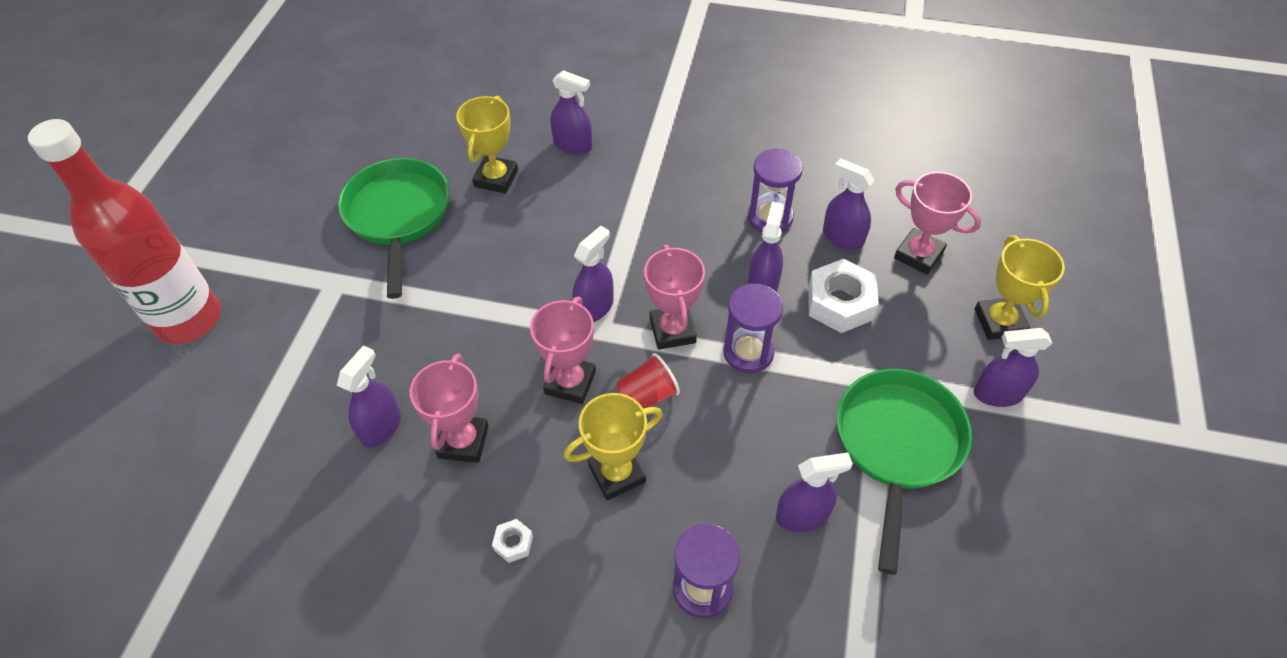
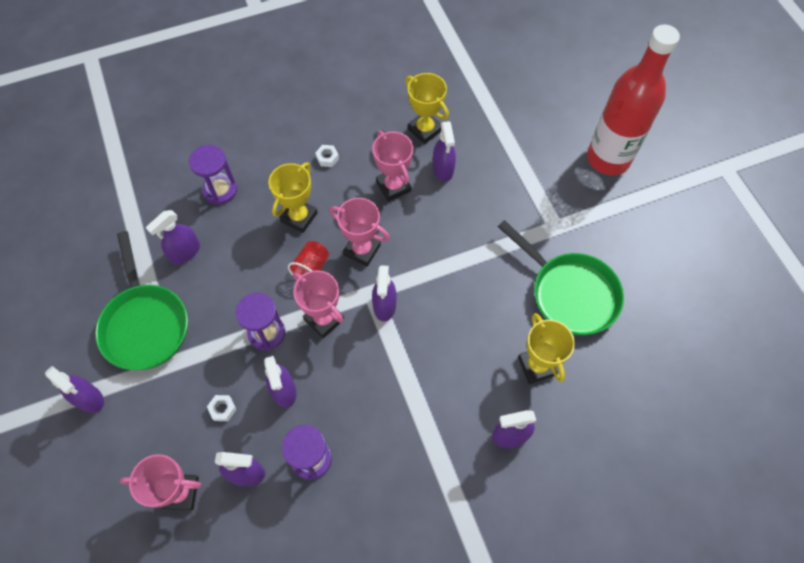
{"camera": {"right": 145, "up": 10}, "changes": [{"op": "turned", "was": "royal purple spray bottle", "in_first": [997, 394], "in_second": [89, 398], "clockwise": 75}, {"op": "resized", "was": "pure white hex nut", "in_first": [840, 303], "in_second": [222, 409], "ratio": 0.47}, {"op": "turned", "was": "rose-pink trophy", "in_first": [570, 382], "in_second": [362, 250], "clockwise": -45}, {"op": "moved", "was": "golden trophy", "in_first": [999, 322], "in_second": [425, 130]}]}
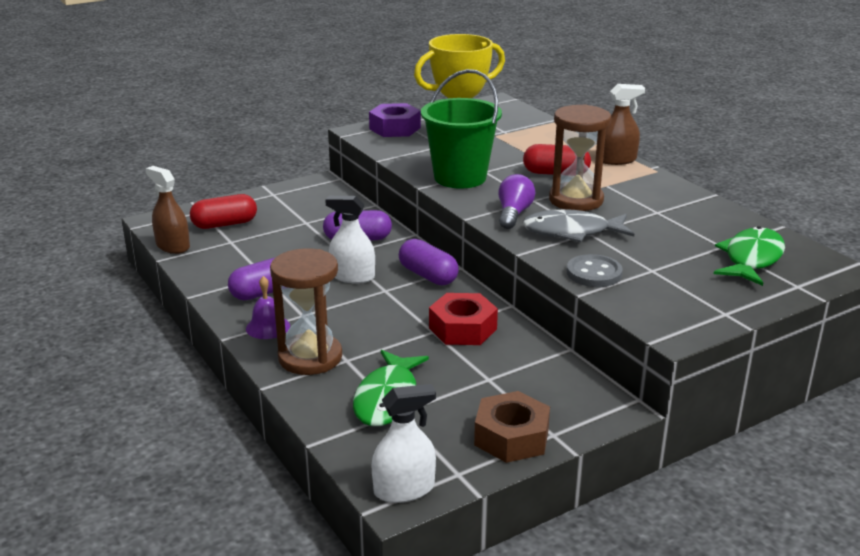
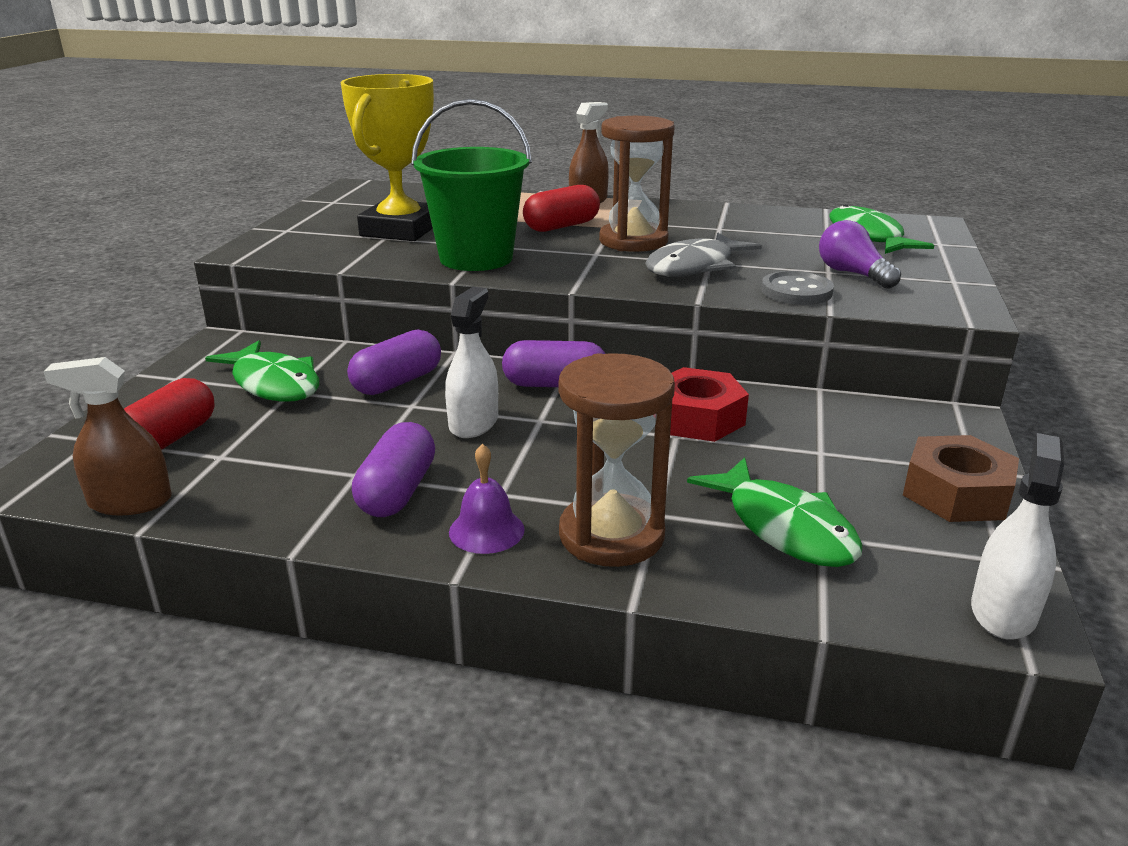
{"camera": {"right": -45, "up": 0}, "changes": [{"op": "added", "now": "leaf-green fish figure", "in_second": [274, 384]}, {"op": "turned", "was": "pure white spray bottle", "in_first": [352, 276], "in_second": [473, 423], "clockwise": 135}, {"op": "moved", "was": "royal purple light bulb", "in_first": [513, 214], "in_second": [852, 274]}, {"op": "removed", "was": "royal purple hex nut", "in_first": [395, 128]}]}
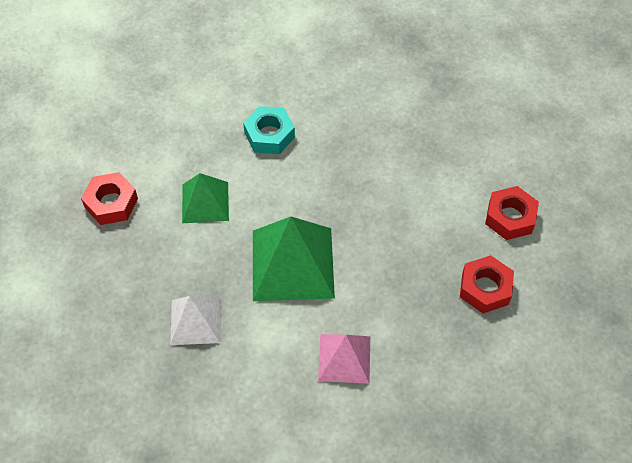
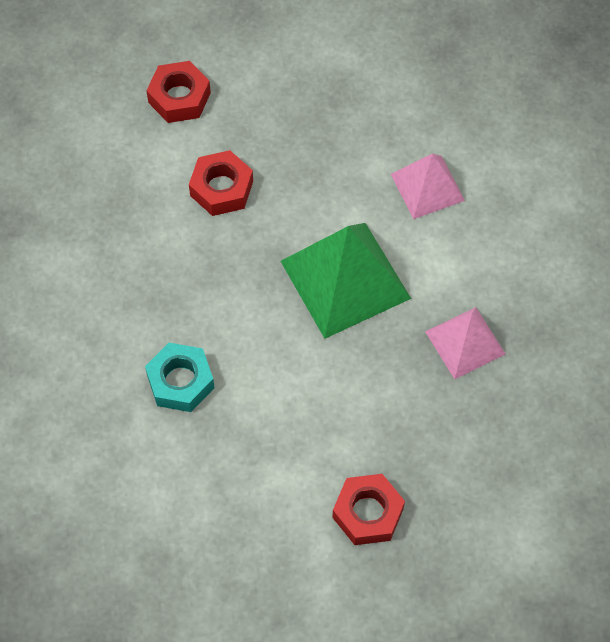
{"camera": {"right": -115, "up": 5}, "changes": [{"op": "moved", "was": "crimson hex nut", "in_first": [485, 288], "in_second": [221, 188]}, {"op": "recoloured", "was": "pure white pyramid shape", "now": "rose-pink pyramid shape", "in_first": [195, 321], "in_second": [465, 343]}, {"op": "removed", "was": "leaf-green pyramid shape", "in_first": [205, 202]}]}
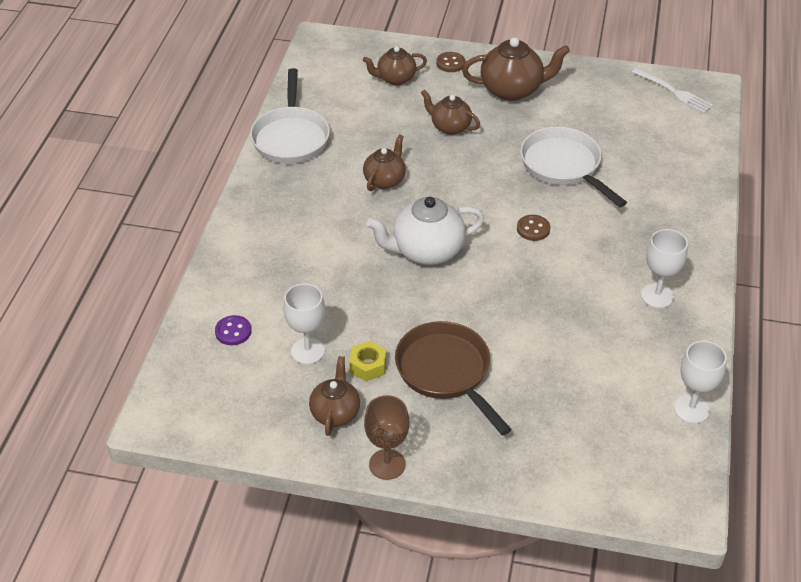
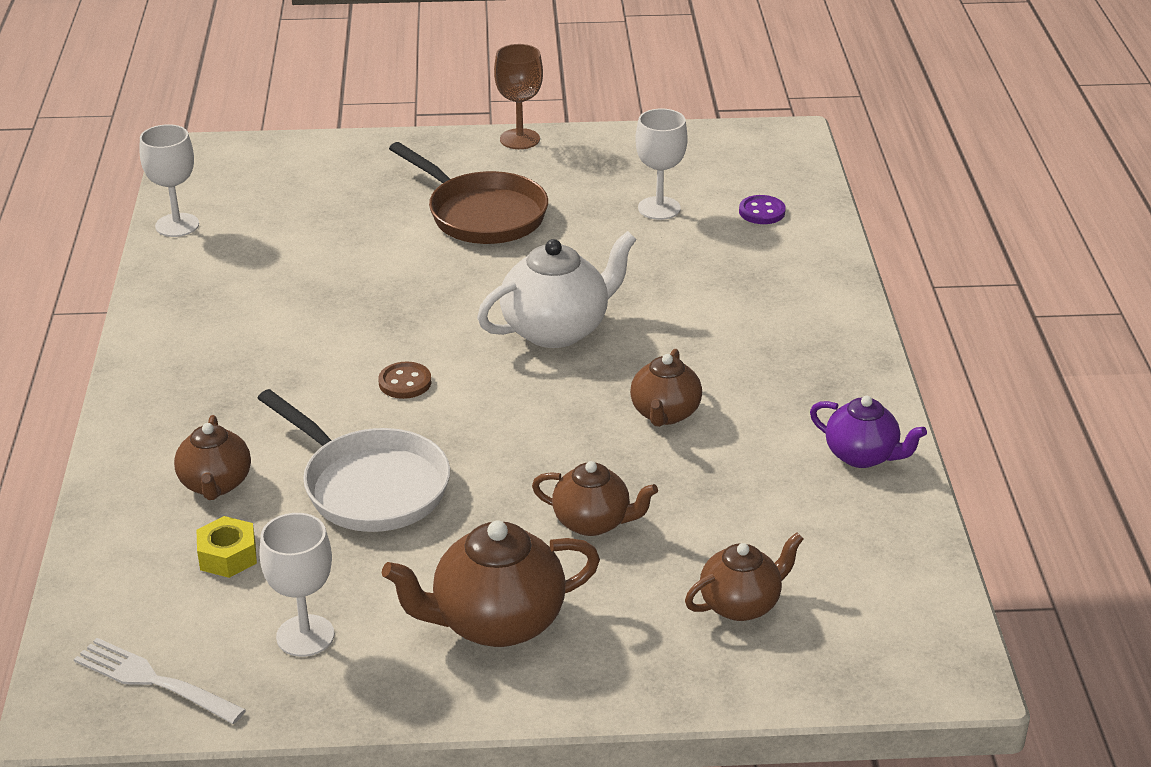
{"camera": {"right": 165, "up": -10}, "changes": [{"op": "moved", "was": "brown china teapot", "in_first": [335, 413], "in_second": [215, 484]}, {"op": "moved", "was": "golden hex nut", "in_first": [368, 366], "in_second": [228, 556]}, {"op": "moved", "was": "pure white chalice", "in_first": [657, 296], "in_second": [305, 636]}, {"op": "replaced", "was": "pure white skillet", "now": "royal purple china teapot", "in_first": [291, 137], "in_second": [862, 456]}, {"op": "removed", "was": "brown sewing button", "in_first": [450, 63]}]}
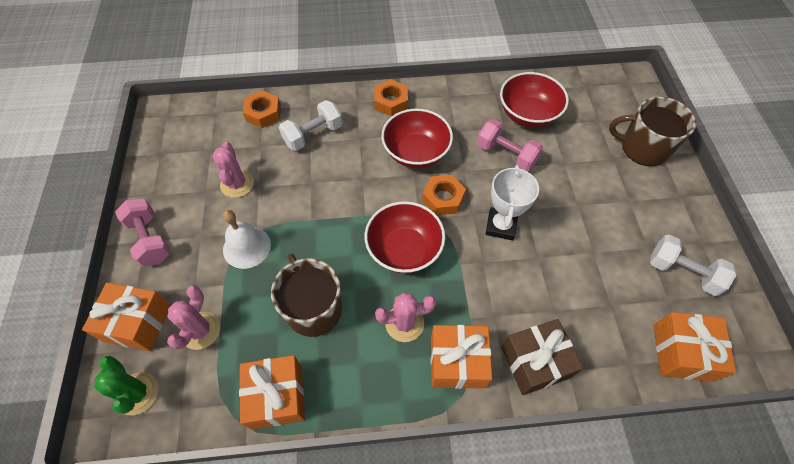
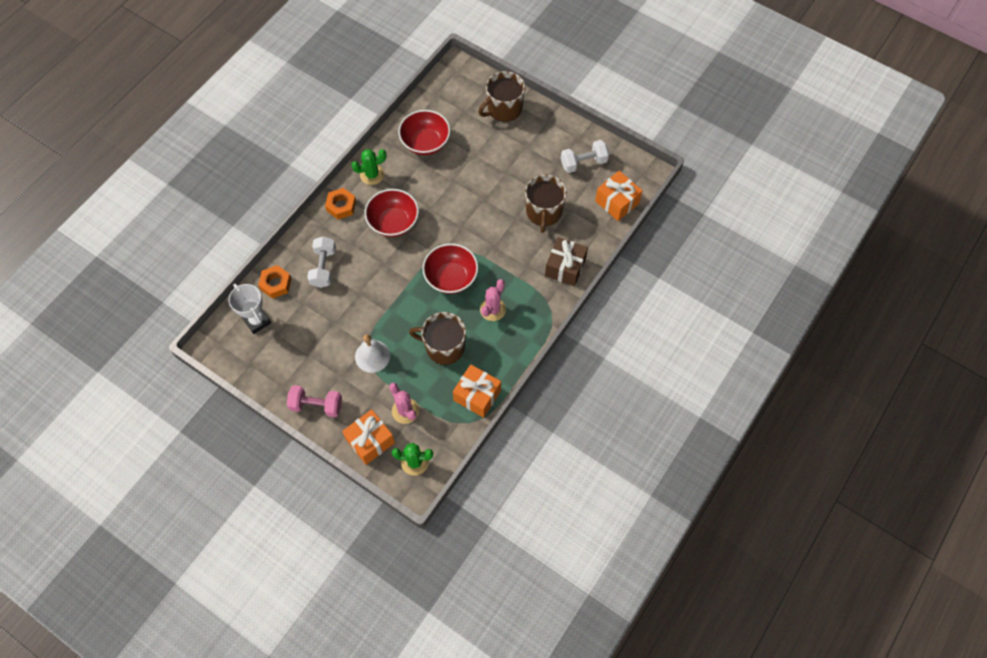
{"camera": {"right": -50, "up": 5}, "changes": [{"op": "moved", "was": "pure white trophy", "in_first": [501, 226], "in_second": [257, 321]}, {"op": "added", "now": "leaf-green cactus", "in_second": [372, 175]}, {"op": "added", "now": "brown coffee mug", "in_second": [544, 212]}, {"op": "removed", "was": "rose-pink cactus", "in_first": [237, 184]}, {"op": "removed", "was": "orange-coloured hex nut", "in_first": [443, 198]}, {"op": "removed", "was": "orange-coloured present", "in_first": [457, 362]}, {"op": "removed", "was": "rose-pink free weight", "in_first": [506, 154]}]}
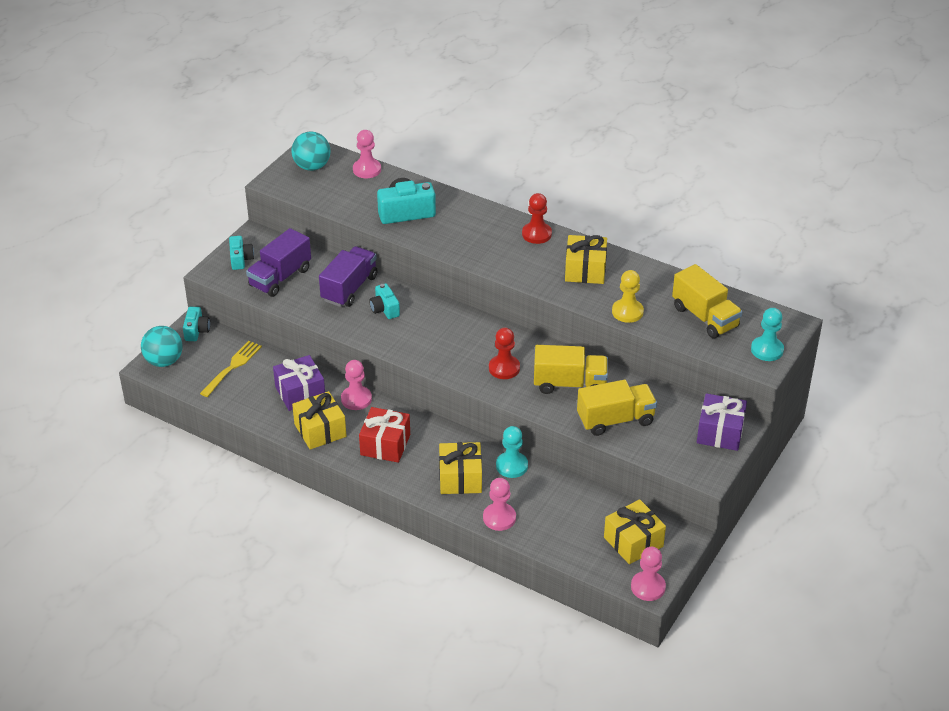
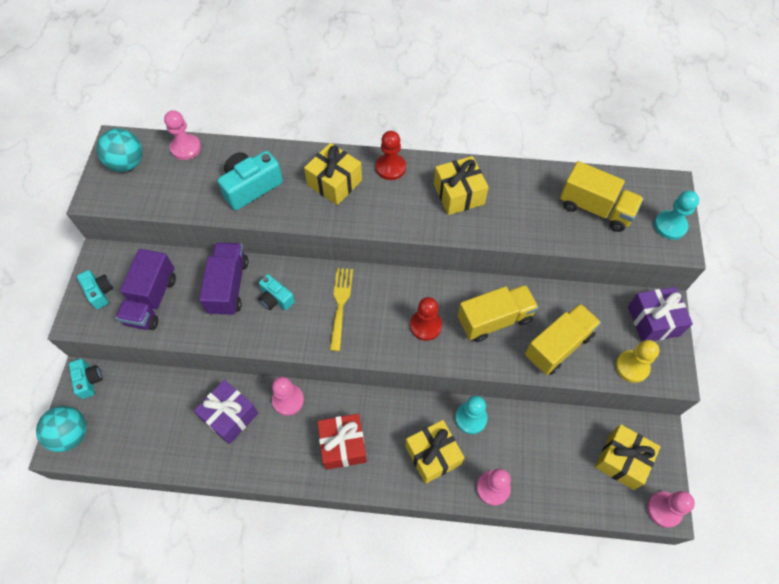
{"camera": {"right": -25, "up": 20}, "changes": [{"op": "moved", "was": "golden present", "in_first": [320, 430], "in_second": [334, 183]}, {"op": "moved", "was": "golden table fork", "in_first": [232, 367], "in_second": [340, 304]}, {"op": "moved", "was": "golden pawn", "in_first": [627, 312], "in_second": [632, 367]}]}
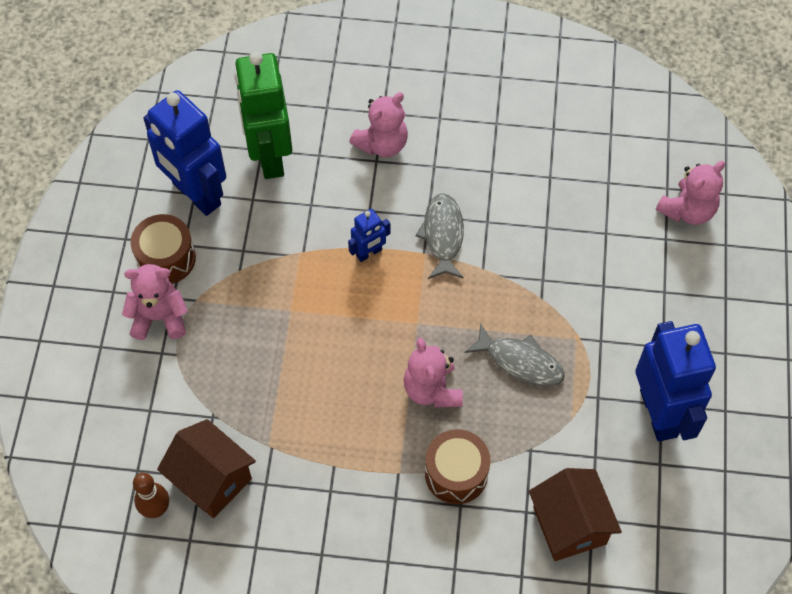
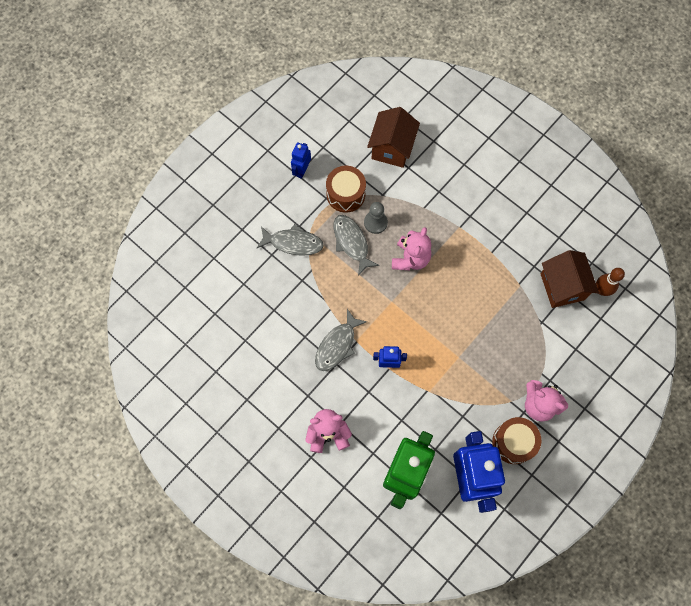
{"camera": {"right": -145, "up": 10}, "changes": [{"op": "added", "now": "grey fish figure", "in_second": [293, 243]}, {"op": "resized", "was": "cobalt toy robot", "in_first": [659, 413], "in_second": [301, 170], "ratio": 0.46}, {"op": "moved", "was": "brown drum", "in_first": [456, 473], "in_second": [345, 194]}, {"op": "added", "now": "grey pawn", "in_second": [375, 222]}, {"op": "removed", "was": "rose-pink teddy", "in_first": [687, 210]}]}
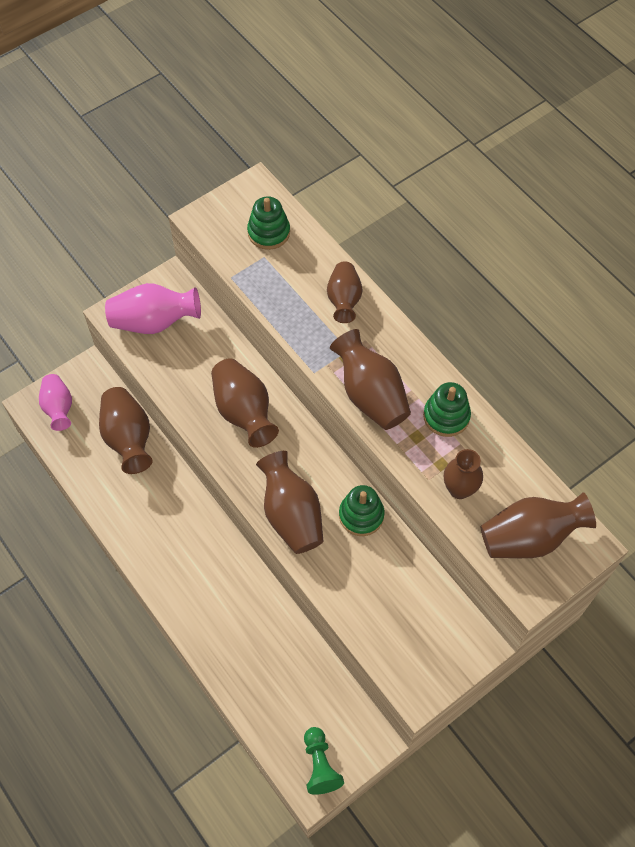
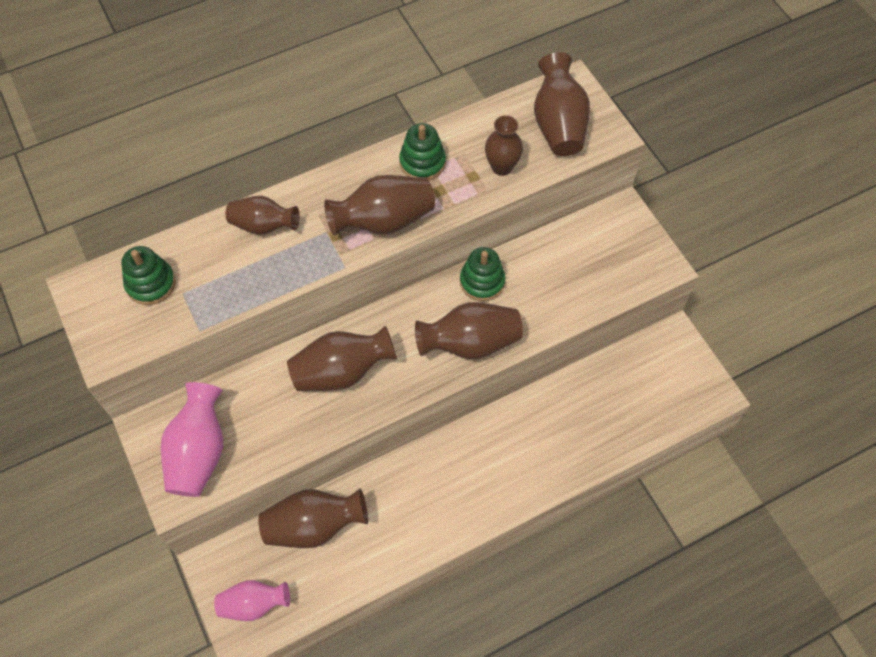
{"camera": {"right": -80, "up": 0}, "changes": [{"op": "removed", "was": "leaf-green pawn", "in_first": [320, 765]}]}
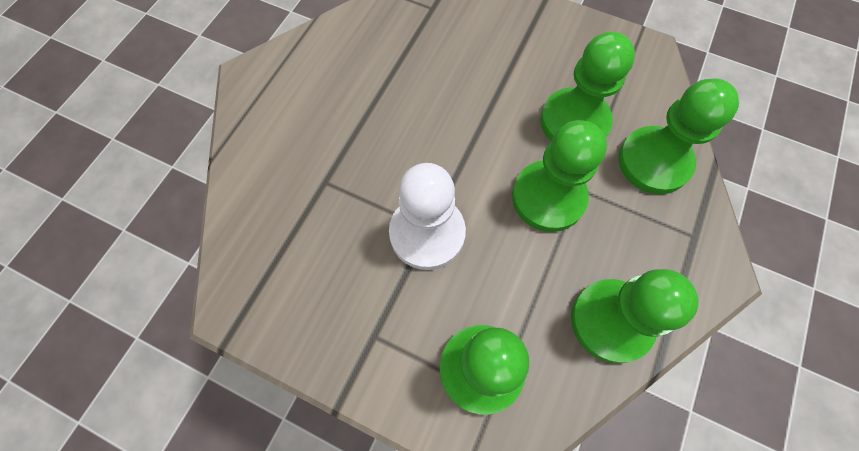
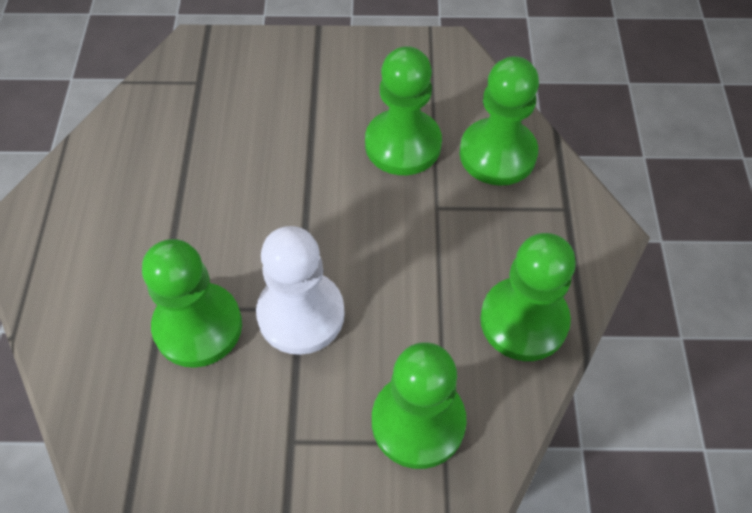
{"camera": {"right": -25, "up": -10}, "changes": [{"op": "moved", "was": "leaf-green pawn", "in_first": [548, 197], "in_second": [198, 326]}]}
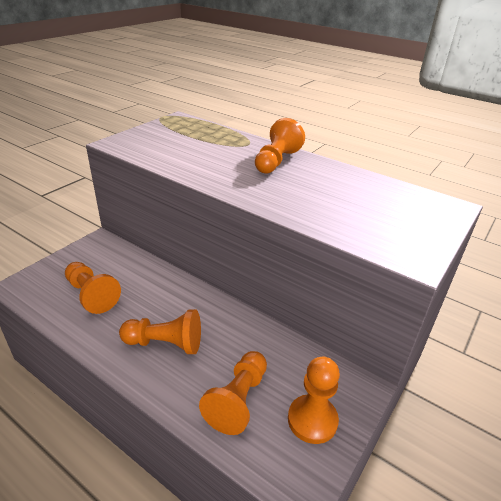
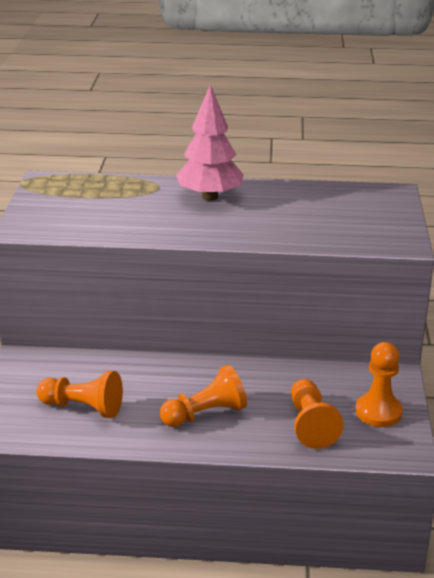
{"camera": {"right": -30, "up": -5}, "changes": [{"op": "replaced", "was": "orange-coloured pawn", "now": "rose-pink tree", "in_first": [276, 161], "in_second": [209, 197]}]}
